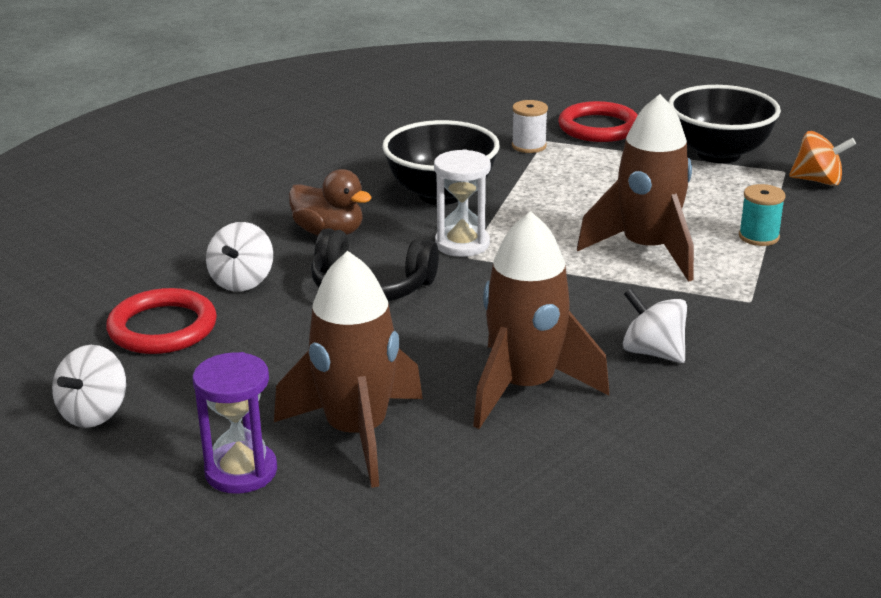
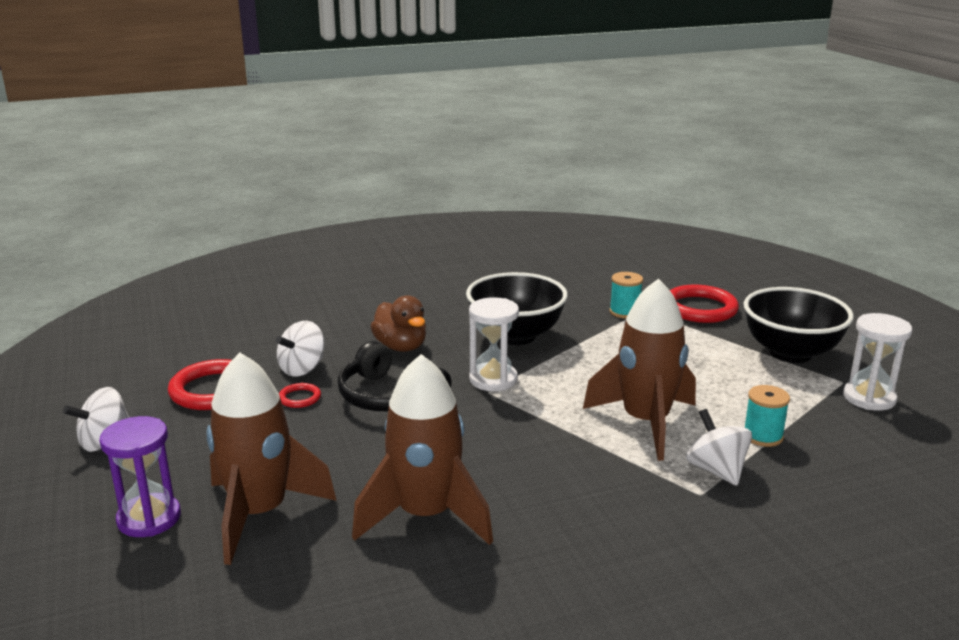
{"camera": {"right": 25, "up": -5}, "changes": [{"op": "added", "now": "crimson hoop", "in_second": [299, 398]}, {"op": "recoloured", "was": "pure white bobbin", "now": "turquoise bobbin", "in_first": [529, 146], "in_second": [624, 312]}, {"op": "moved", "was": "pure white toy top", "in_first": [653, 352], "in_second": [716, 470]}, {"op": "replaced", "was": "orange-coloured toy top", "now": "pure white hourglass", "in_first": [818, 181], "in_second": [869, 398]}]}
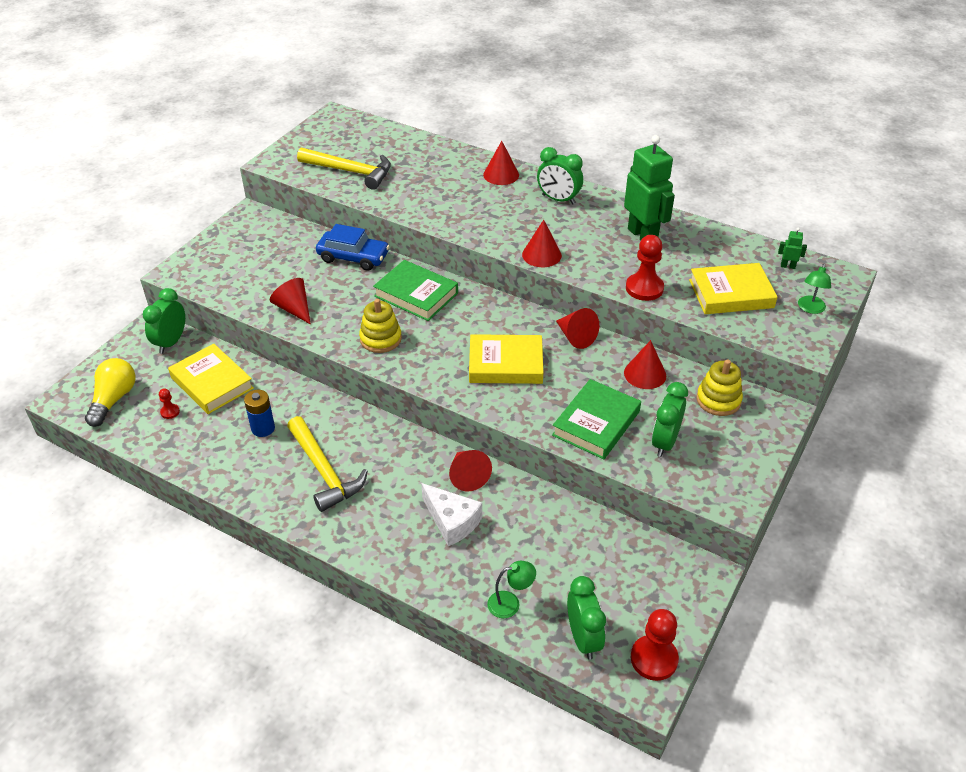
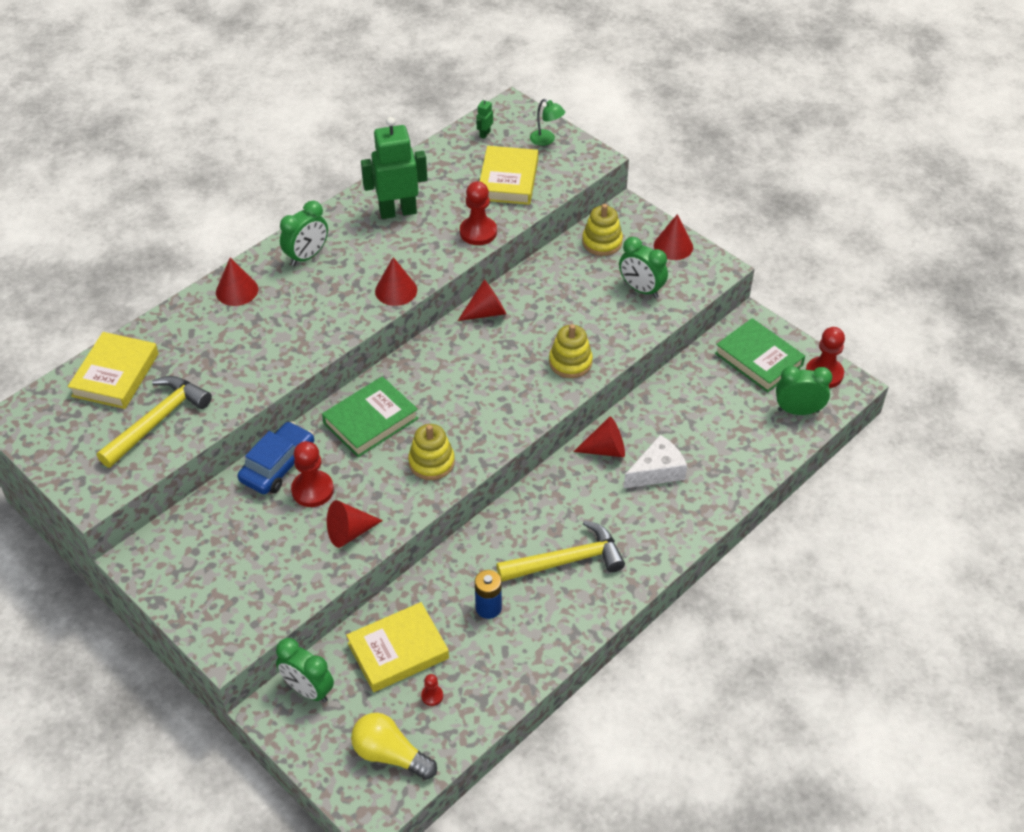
{"camera": {"right": -75, "up": 5}, "changes": [{"op": "moved", "was": "golden hardcover", "in_first": [505, 364], "in_second": [115, 375]}, {"op": "added", "now": "crimson pawn", "in_second": [312, 490]}, {"op": "added", "now": "golden ring stacker", "in_second": [570, 362]}, {"op": "moved", "was": "crimson cone shape", "in_first": [645, 374], "in_second": [673, 246]}, {"op": "moved", "was": "leaf-green hardcover", "in_first": [596, 423], "in_second": [759, 359]}, {"op": "removed", "was": "leaf-green desk lamp", "in_first": [510, 603]}]}
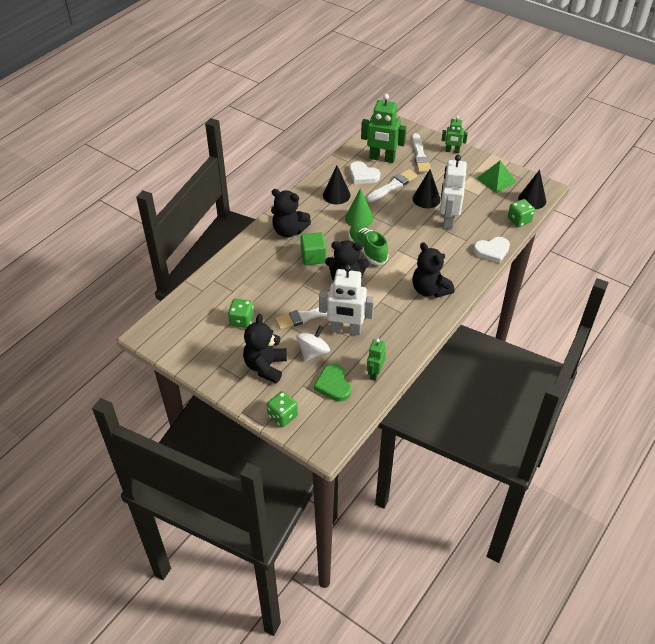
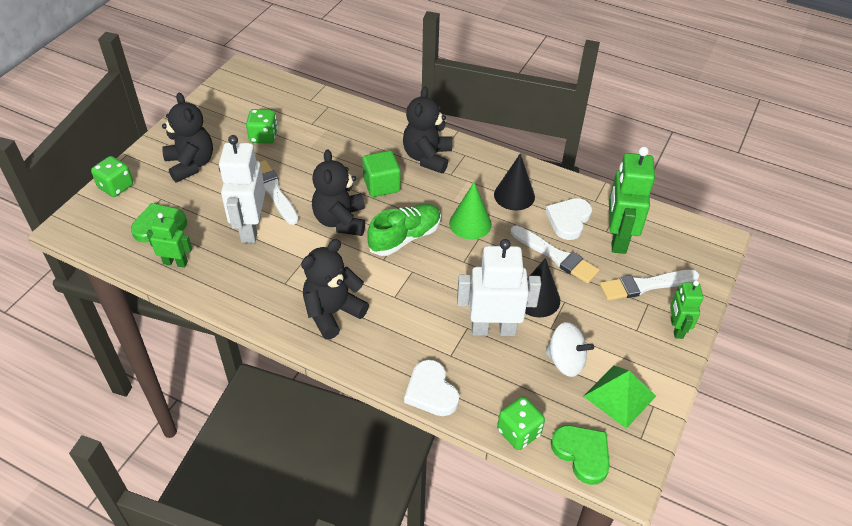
{"camera": {"right": 80, "up": 0}, "changes": [{"op": "turned", "was": "ebony teddy", "in_first": [265, 367], "in_second": [191, 164], "clockwise": 60}, {"op": "moved", "was": "pure white toy top", "in_first": [313, 352], "in_second": [565, 361]}, {"op": "replaced", "was": "ebony cone shape", "now": "leaf-green heart", "in_first": [532, 200], "in_second": [582, 454]}]}
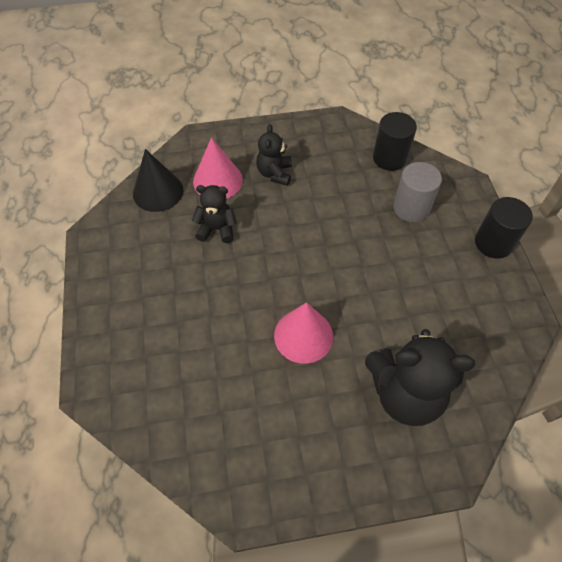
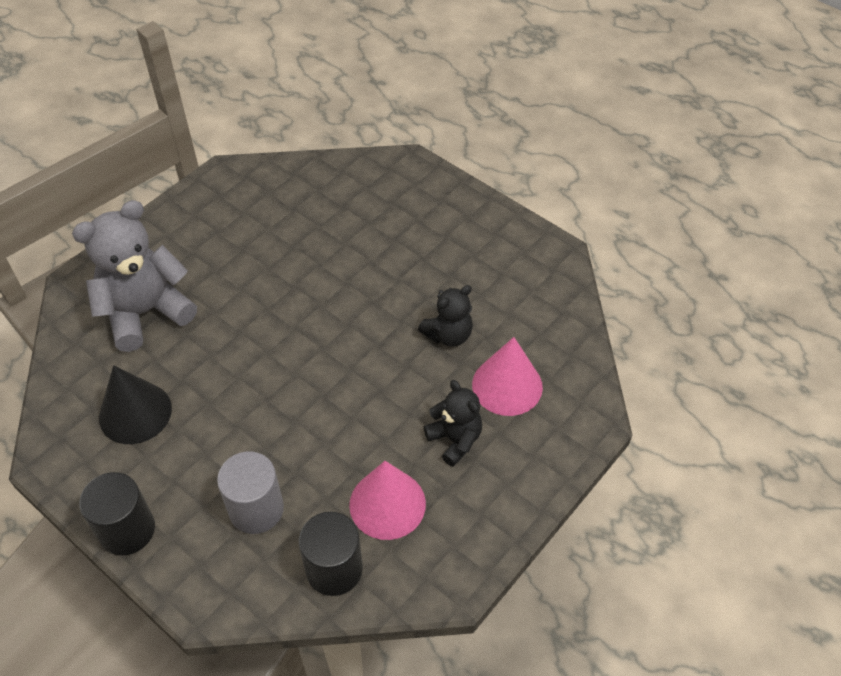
{"camera": {"right": 140, "up": -5}, "changes": [{"op": "recoloured", "was": "ebony teddy", "now": "grey teddy", "in_first": [405, 393], "in_second": [145, 312]}, {"op": "moved", "was": "ebony cone shape", "in_first": [158, 191], "in_second": [135, 413]}, {"op": "moved", "was": "rose-pink cone shape", "in_first": [303, 335], "in_second": [387, 504]}]}
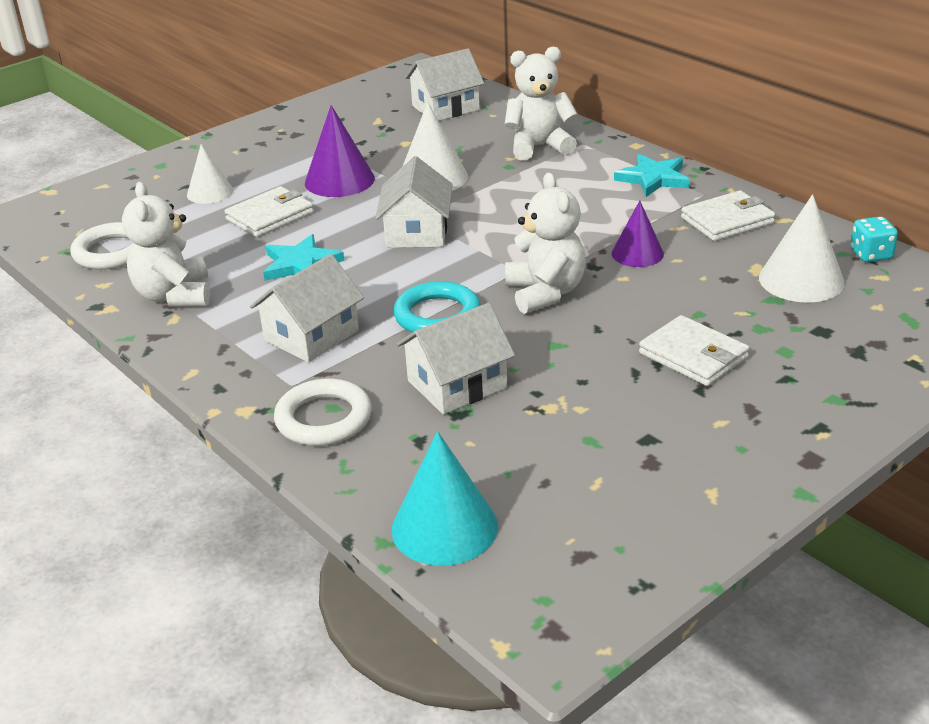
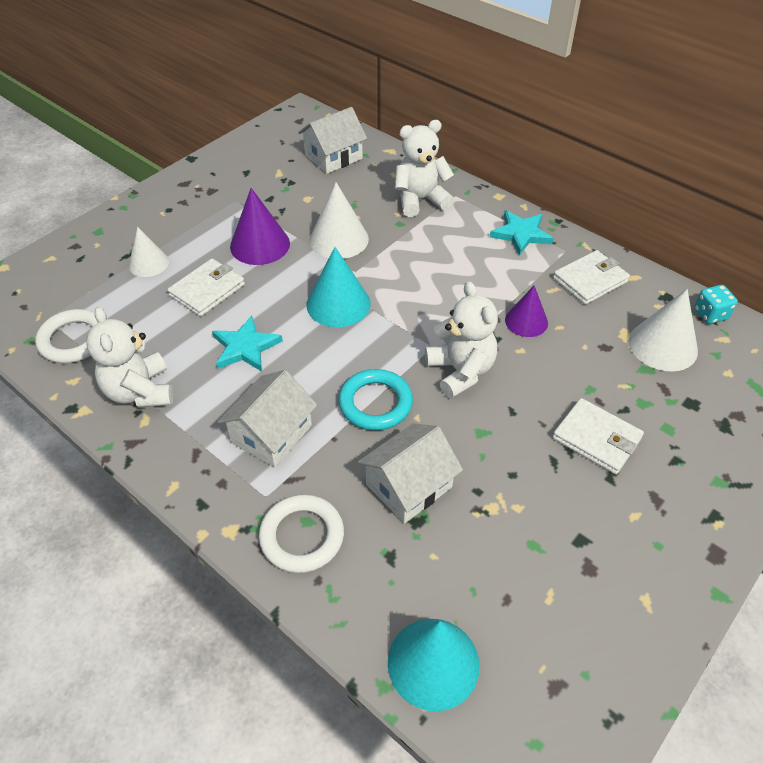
{"camera": {"right": -10, "up": 15}, "changes": [{"op": "replaced", "was": "pure white toy house", "now": "turquoise cone shape", "in_first": [417, 232], "in_second": [338, 304]}]}
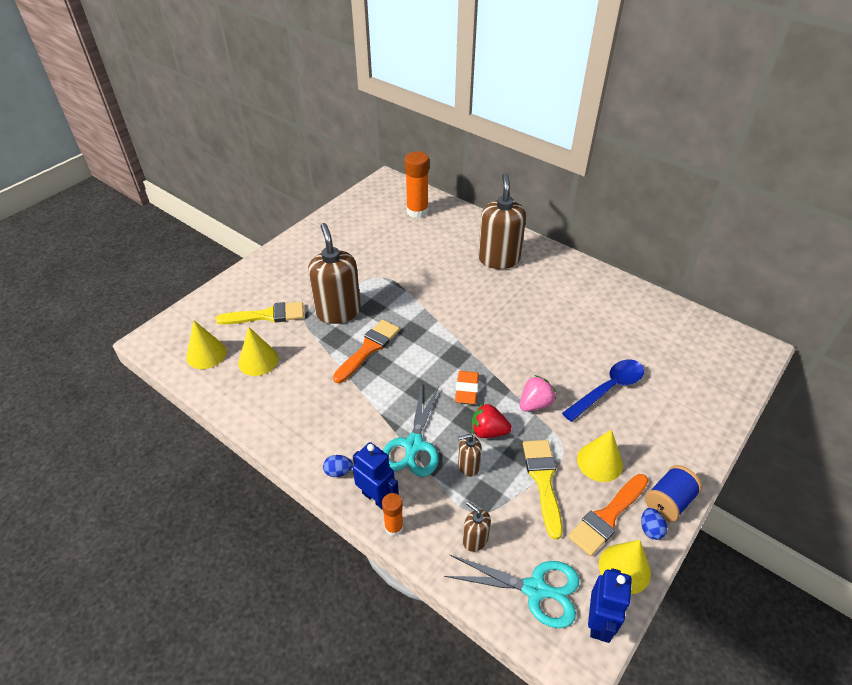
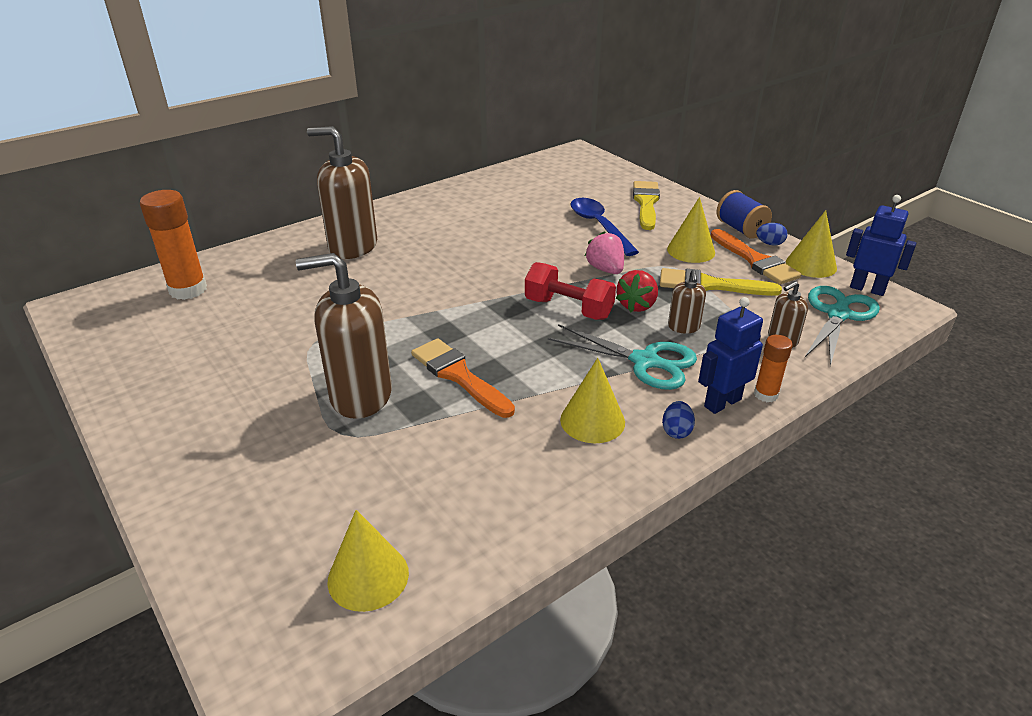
{"camera": {"right": -75, "up": -10}, "changes": [{"op": "replaced", "was": "orange-coloured eraser", "now": "crimson free weight", "in_first": [466, 390], "in_second": [568, 309]}, {"op": "moved", "was": "golden cone shape", "in_first": [258, 360], "in_second": [592, 421]}, {"op": "moved", "was": "golden brush", "in_first": [267, 315], "in_second": [646, 203]}]}
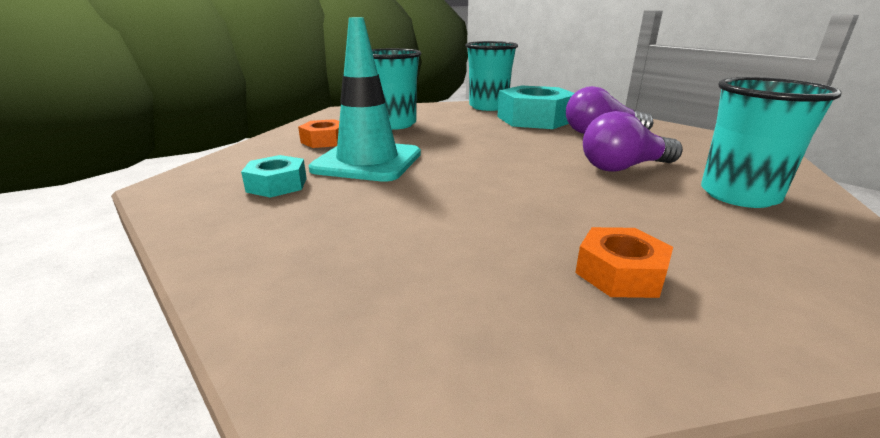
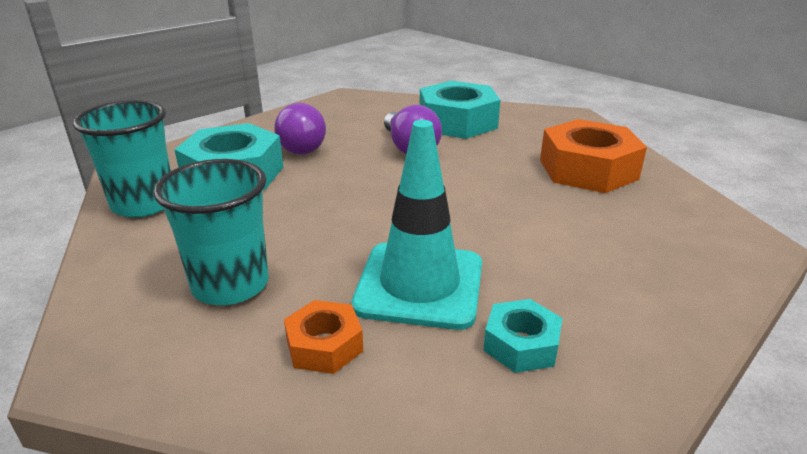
{"camera": {"right": -95, "up": 5}, "changes": [{"op": "replaced", "was": "turquoise cup", "now": "turquoise hex nut", "in_first": [739, 195], "in_second": [457, 122]}, {"op": "resized", "was": "orange-coloured hex nut", "in_first": [620, 273], "in_second": [588, 169], "ratio": 1.92}]}
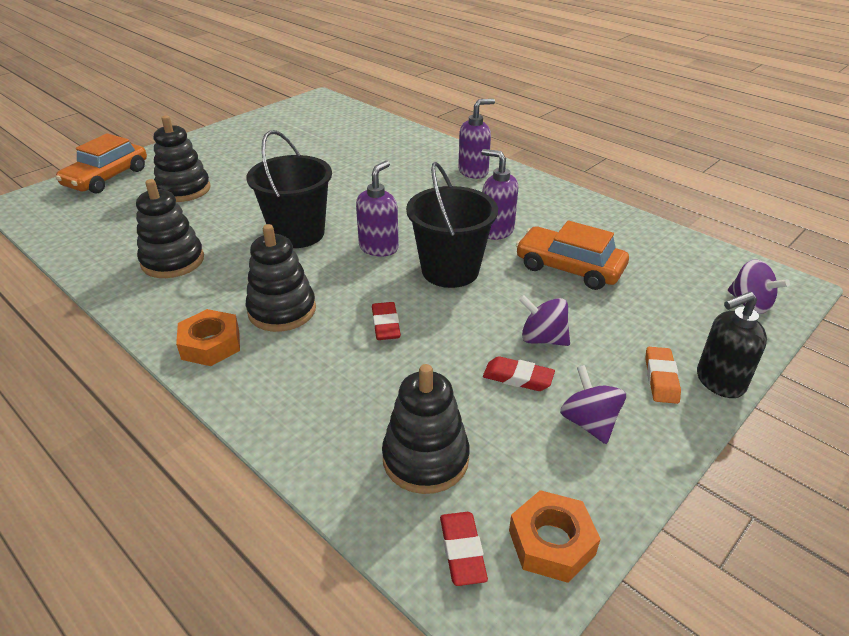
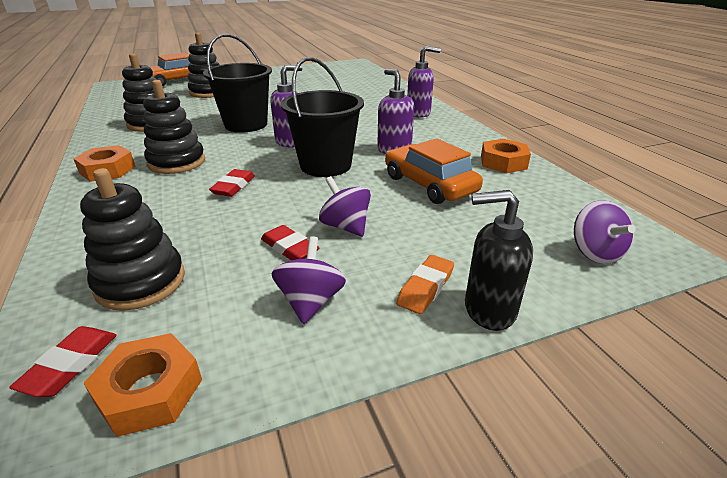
{"camera": {"right": 25, "up": -5}, "changes": [{"op": "added", "now": "orange-coloured hex nut", "in_second": [503, 162]}]}
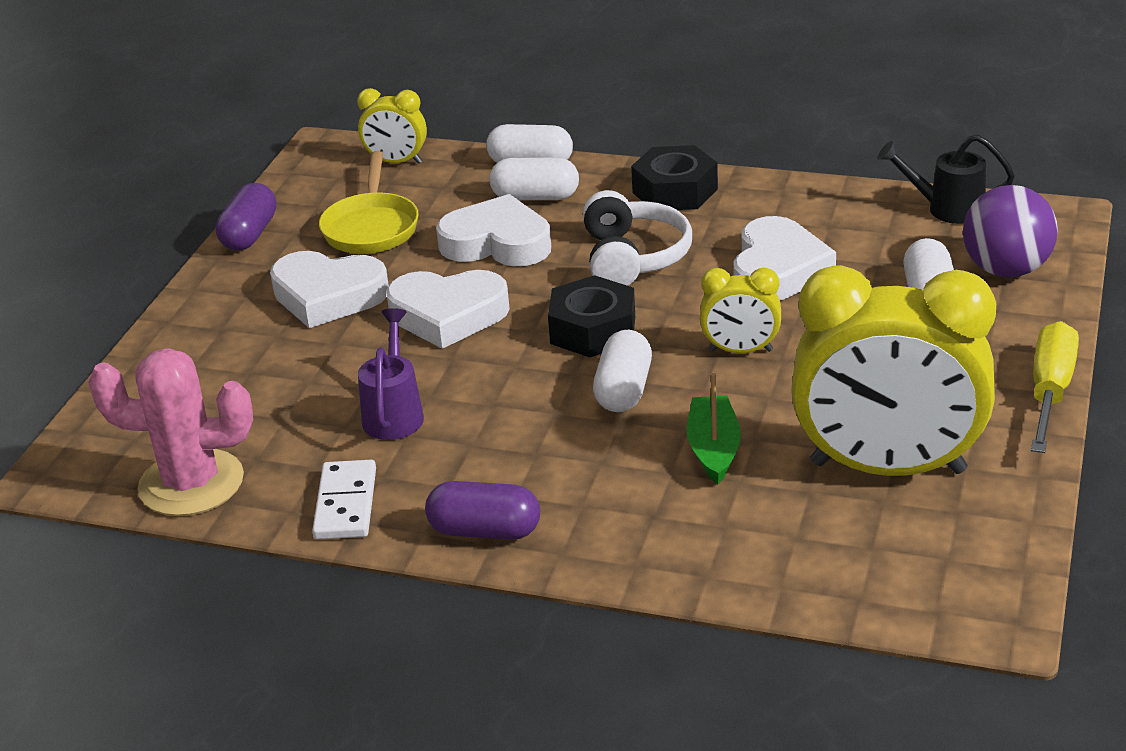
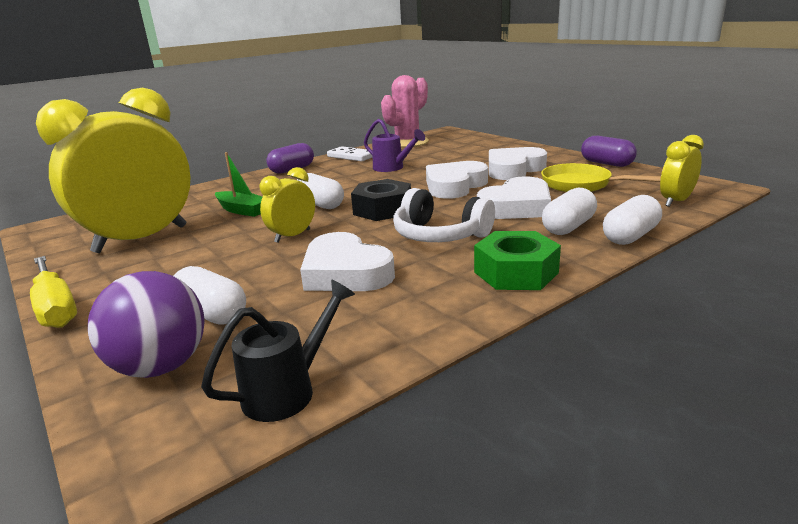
{"camera": {"right": 125, "up": -10}, "changes": [{"op": "recoloured", "was": "ebony hex nut", "now": "leaf-green hex nut", "in_first": [675, 191], "in_second": [516, 272]}]}
